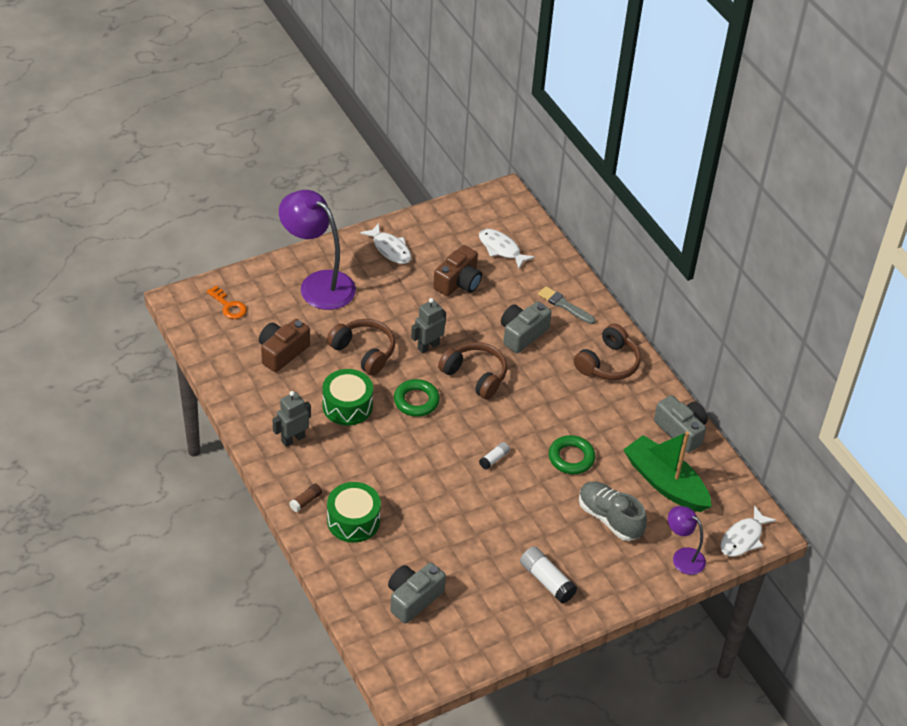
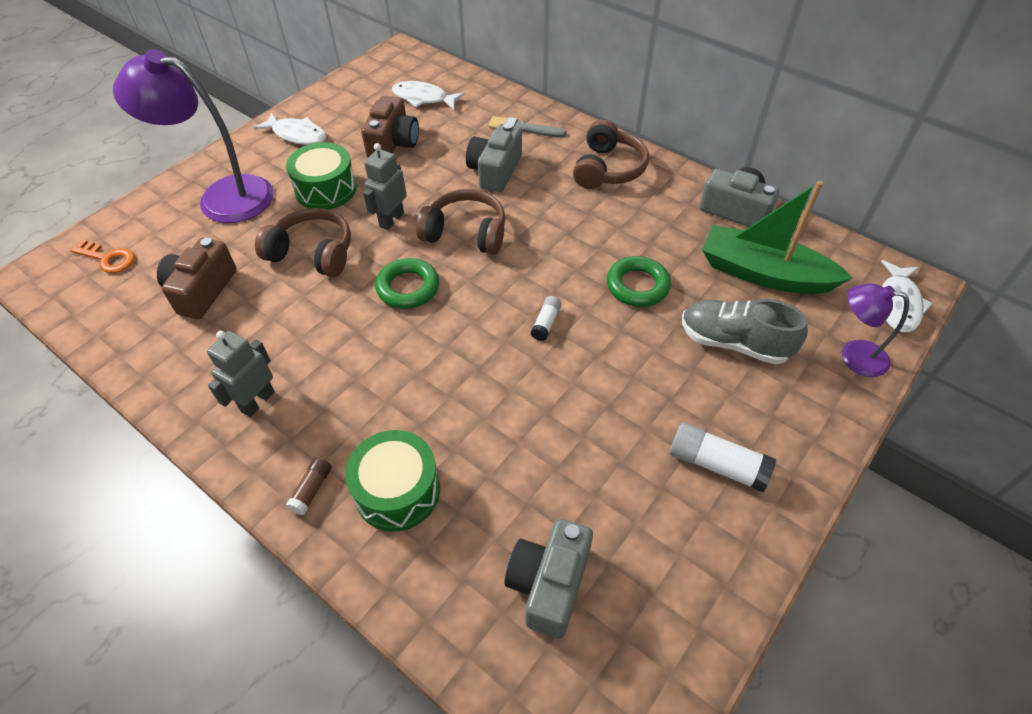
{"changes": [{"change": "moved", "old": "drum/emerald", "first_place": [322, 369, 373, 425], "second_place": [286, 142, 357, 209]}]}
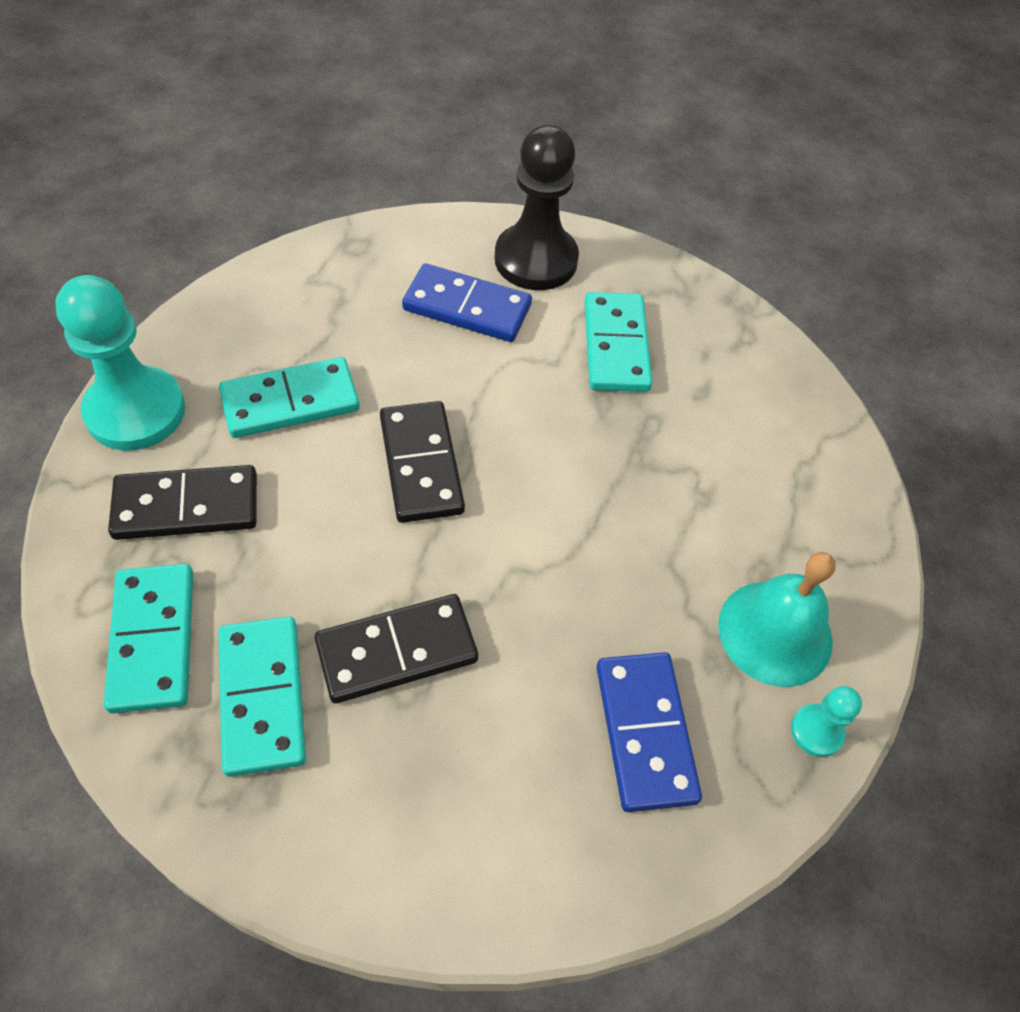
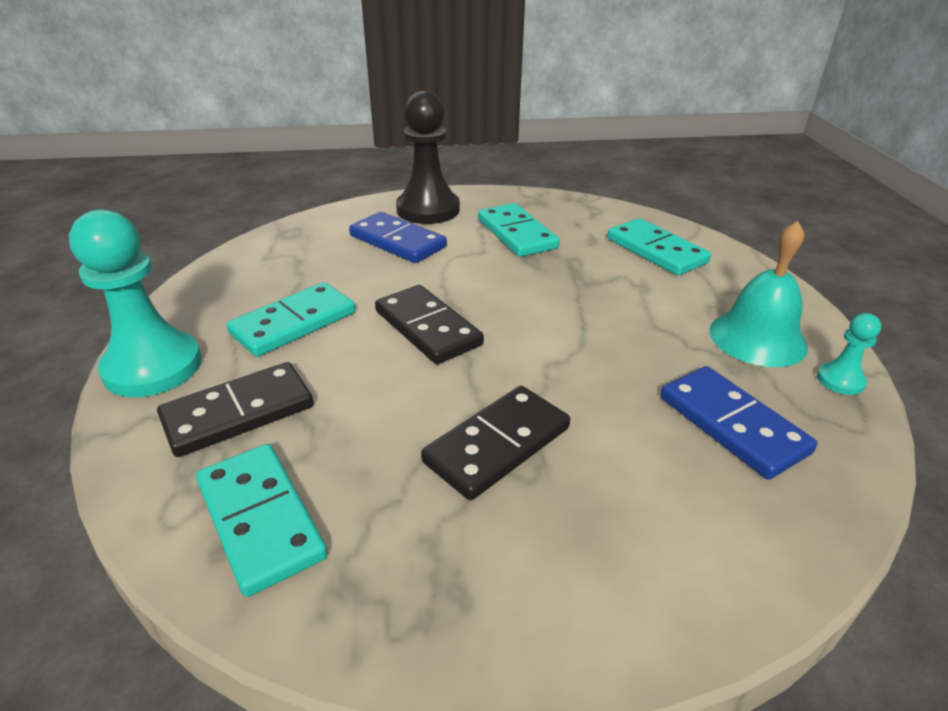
{"changes": [{"change": "turned", "old": "domino/cobalt", "first_place": [402, 263, 532, 342], "second_place": [349, 212, 447, 263], "degrees": 45}, {"change": "moved", "old": "domino/turquoise", "first_place": [218, 617, 306, 777], "second_place": [607, 218, 711, 276]}]}
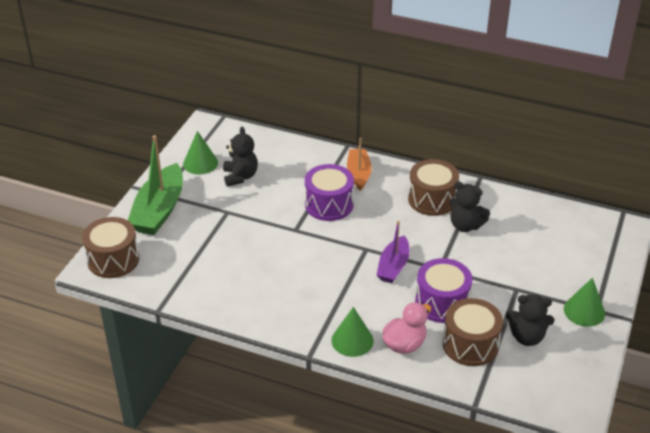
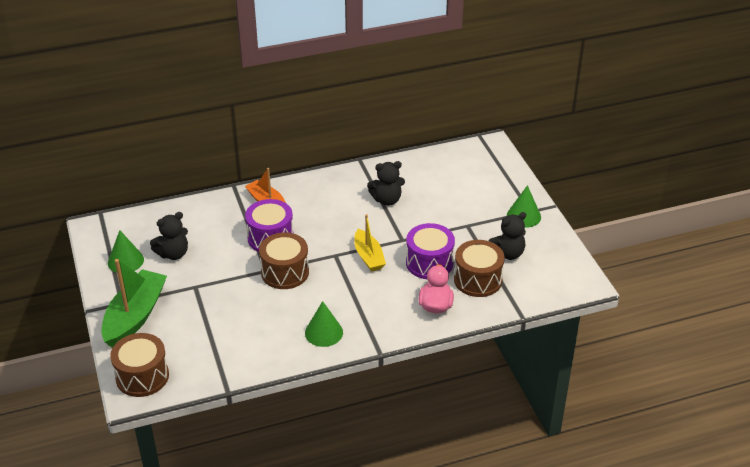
{"changes": [{"change": "turned", "old": "teddy/black", "first_place": [223, 126, 258, 187], "second_place": [150, 212, 188, 260], "degrees": 105}, {"change": "turned", "old": "sailboat/emerald", "first_place": [128, 135, 183, 235], "second_place": [101, 259, 167, 348], "degrees": -135}, {"change": "moved", "old": "drum/russet", "first_place": [408, 159, 459, 216], "second_place": [259, 232, 309, 289]}, {"change": "recoloured", "old": "sailboat/violet", "new": "sailboat/bright yellow", "first_place": [377, 221, 410, 283], "second_place": [354, 214, 386, 272]}, {"change": "moved", "old": "cone shape/emerald", "first_place": [332, 307, 374, 357], "second_place": [305, 301, 343, 347]}]}
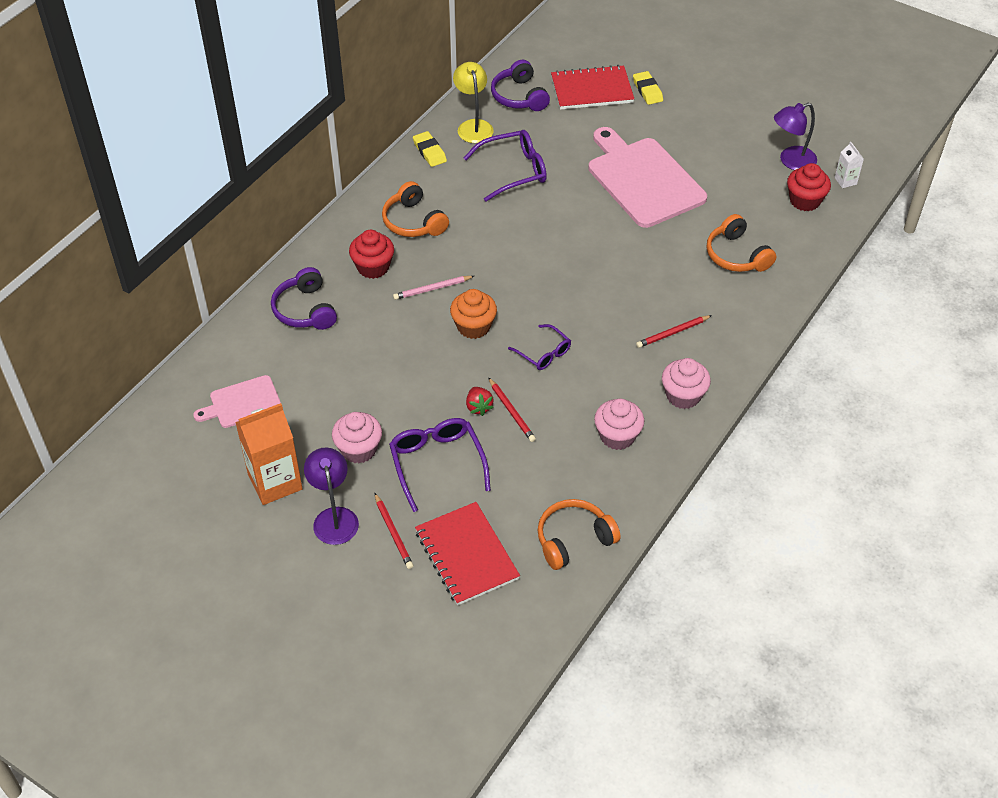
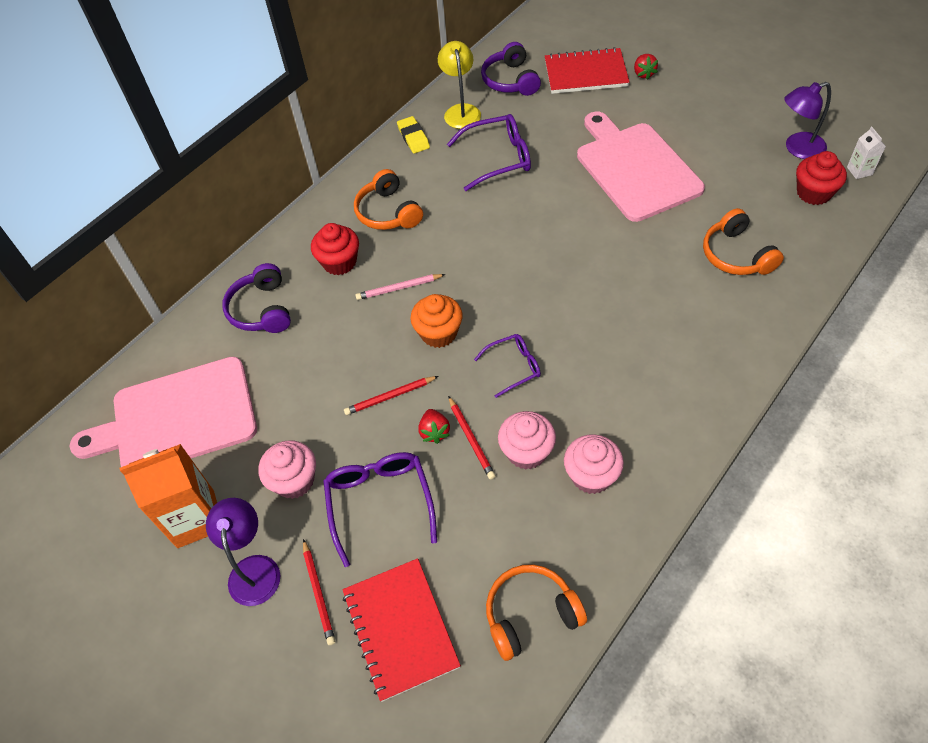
{"changes": [{"change": "replaced", "old": "eraser/bright yellow", "new": "strawberry/scarlet", "first_place": [633, 71, 663, 105], "second_place": [634, 54, 658, 80]}, {"change": "moved", "old": "wooden pencil/scarlet", "first_place": [636, 315, 712, 348], "second_place": [344, 376, 438, 415]}, {"change": "turned", "old": "spectacles/violet", "first_place": [508, 324, 571, 370], "second_place": [474, 334, 541, 398], "degrees": -75}, {"change": "moved", "old": "muffin/pink", "first_place": [662, 358, 711, 409], "second_place": [498, 411, 556, 470]}, {"change": "resized", "old": "chopping board/pink", "first_place": [193, 375, 281, 428], "second_place": [70, 357, 257, 467], "factor": 1.92}]}
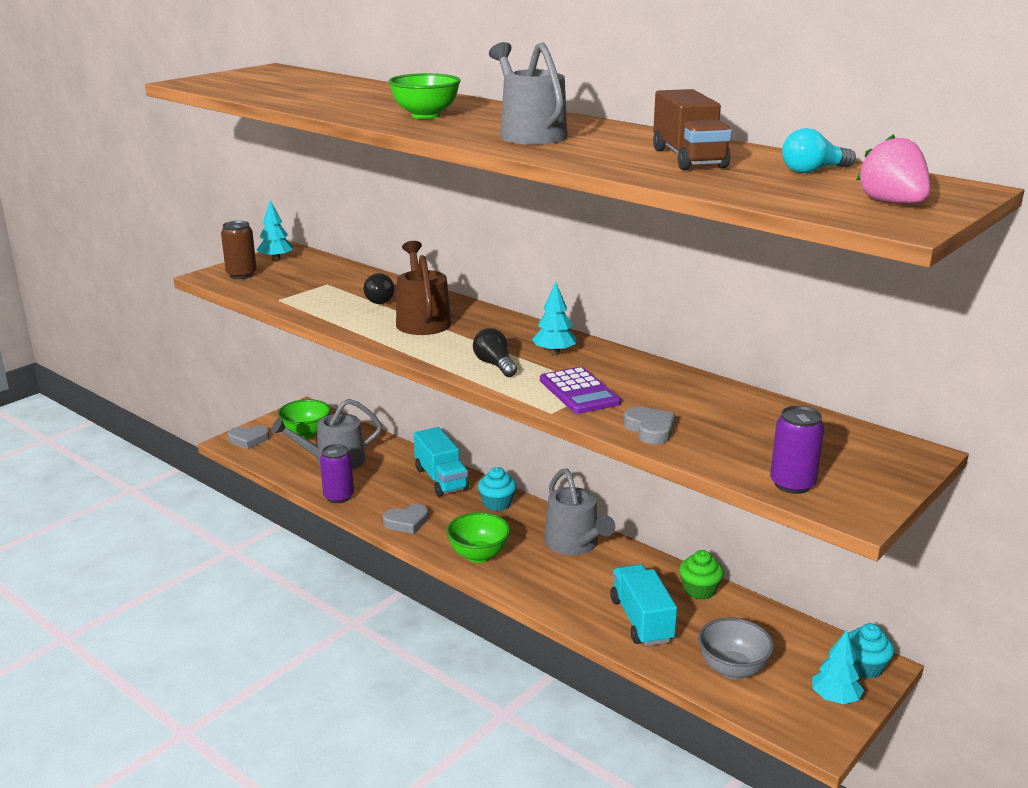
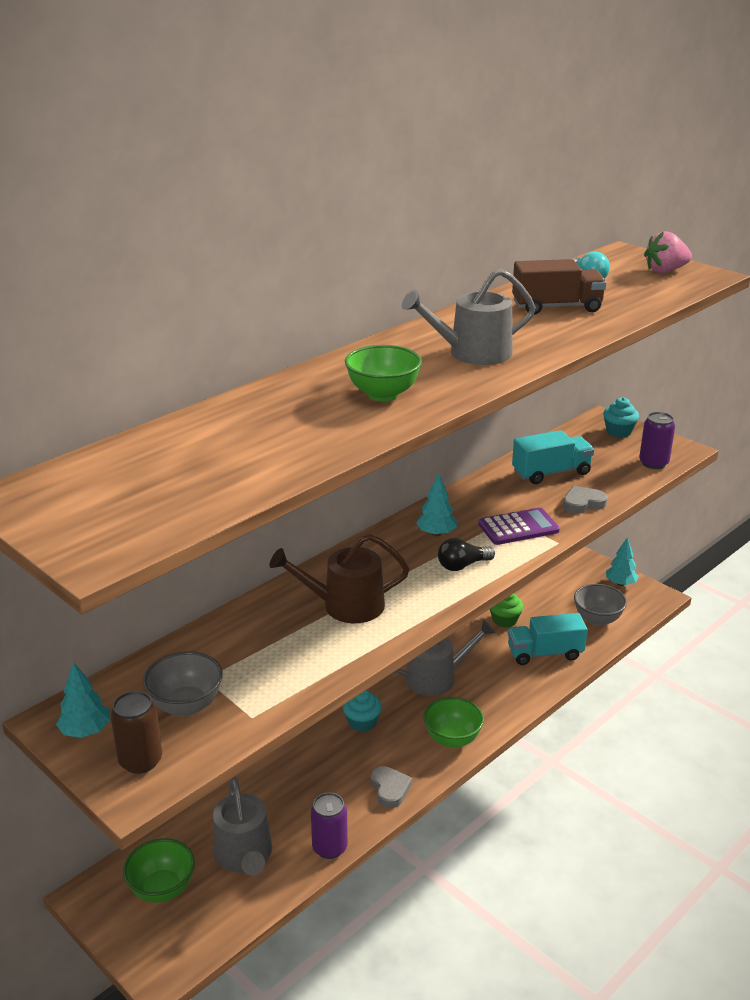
{"changes": [{"change": "removed", "old": "bulb/black", "first_place": [364, 273, 395, 304]}, {"change": "removed", "old": "heart/ash-grey", "first_place": [228, 425, 270, 449]}, {"change": "moved", "old": "lorry/turquoise", "first_place": [414, 427, 469, 497], "second_place": [512, 430, 594, 484]}, {"change": "moved", "old": "muffin/turquoise", "first_place": [848, 623, 894, 679], "second_place": [603, 397, 639, 437]}, {"change": "added", "new": "bowl/ash-grey", "second_place": [143, 651, 223, 716]}]}
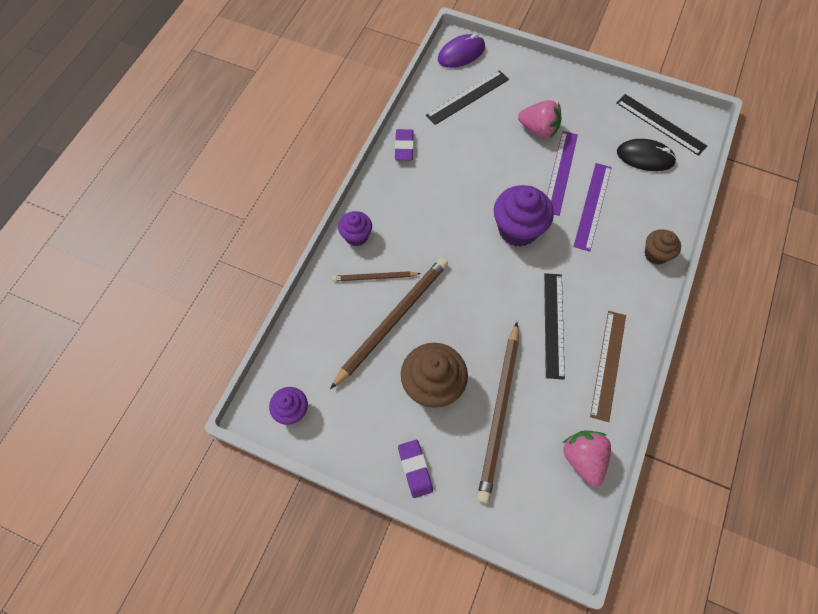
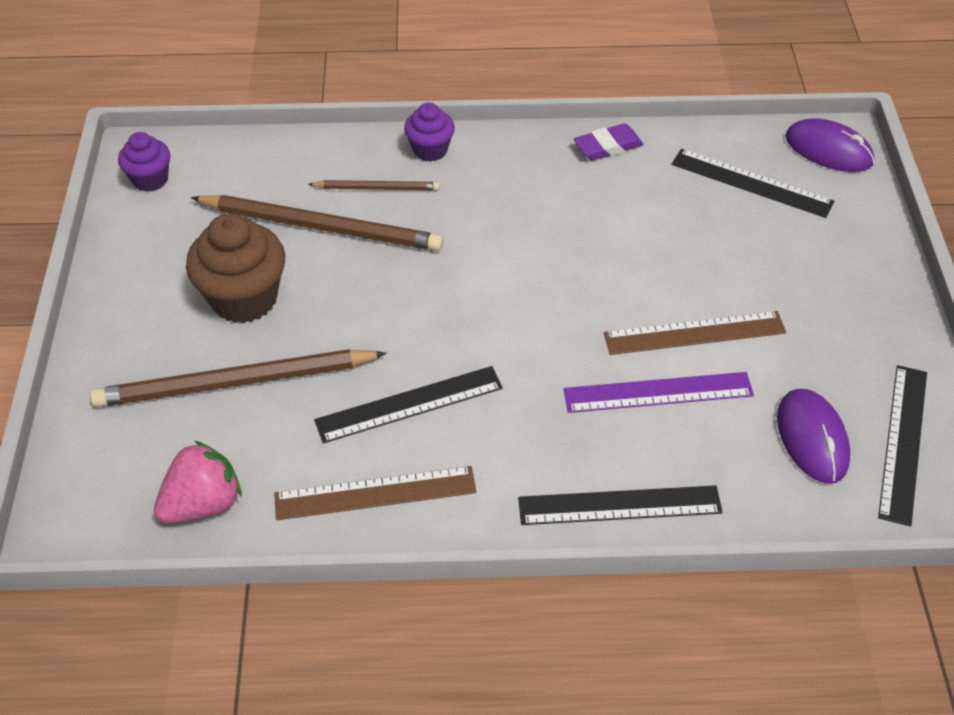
{"changes": [{"change": "removed", "old": "strawberry/pink", "first_place": [518, 100, 561, 138]}, {"change": "recoloured", "old": "measuring stick/violet", "new": "measuring stick/russet", "first_place": [547, 131, 578, 216], "second_place": [604, 311, 786, 355]}, {"change": "recoloured", "old": "computer mouse/black", "new": "computer mouse/violet", "first_place": [617, 139, 676, 171], "second_place": [777, 389, 850, 483]}, {"change": "removed", "old": "muffin/violet", "first_place": [494, 185, 554, 247]}, {"change": "replaced", "old": "muffin/russet", "new": "measuring stick/black", "first_place": [645, 229, 681, 265], "second_place": [518, 485, 723, 525]}, {"change": "turned", "old": "wooden pencil/russet", "first_place": [332, 271, 421, 281], "second_place": [308, 180, 440, 190], "degrees": 120}, {"change": "removed", "old": "eraser/violet", "first_place": [398, 440, 433, 498]}]}
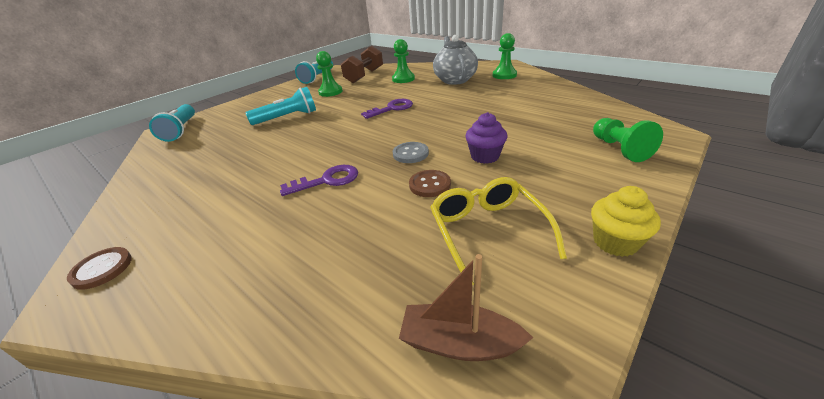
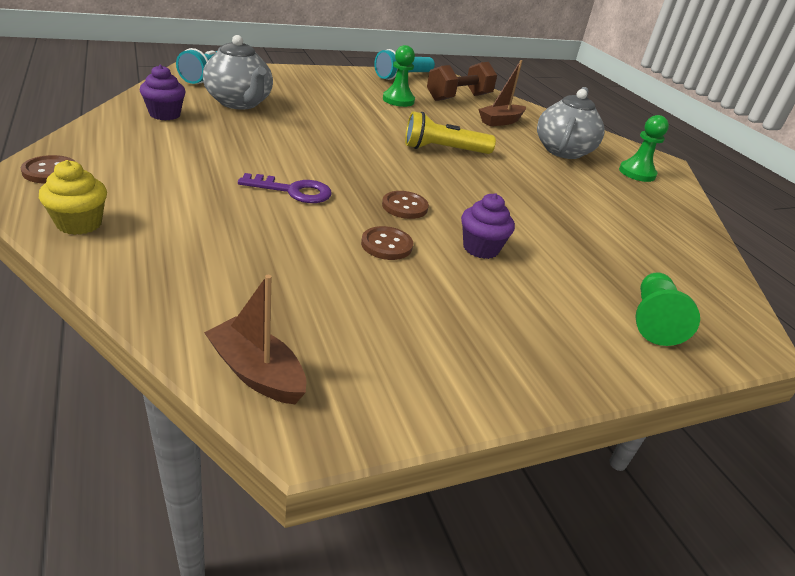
{"changes": [{"change": "replaced", "old": "chess pawn/emerald", "new": "sailboat/russet", "first_place": [392, 39, 415, 83], "second_place": [478, 60, 526, 126]}, {"change": "removed", "old": "torch/turquoise", "first_place": [246, 87, 316, 125]}, {"change": "replaced", "old": "latchkey/violet", "new": "torch/bright yellow", "first_place": [361, 99, 413, 119], "second_place": [405, 111, 496, 154]}, {"change": "recoloured", "old": "sewing button/ash-grey", "new": "sewing button/russet", "first_place": [393, 142, 429, 163], "second_place": [382, 191, 429, 219]}, {"change": "removed", "old": "spectacles/bright yellow", "first_place": [430, 177, 567, 285]}, {"change": "moved", "old": "muffin/bright yellow", "first_place": [591, 186, 661, 257], "second_place": [39, 160, 107, 235]}, {"change": "added", "new": "teapot/ash-grey", "second_place": [203, 35, 273, 110]}, {"change": "added", "new": "muffin/violet", "second_place": [140, 65, 186, 120]}]}
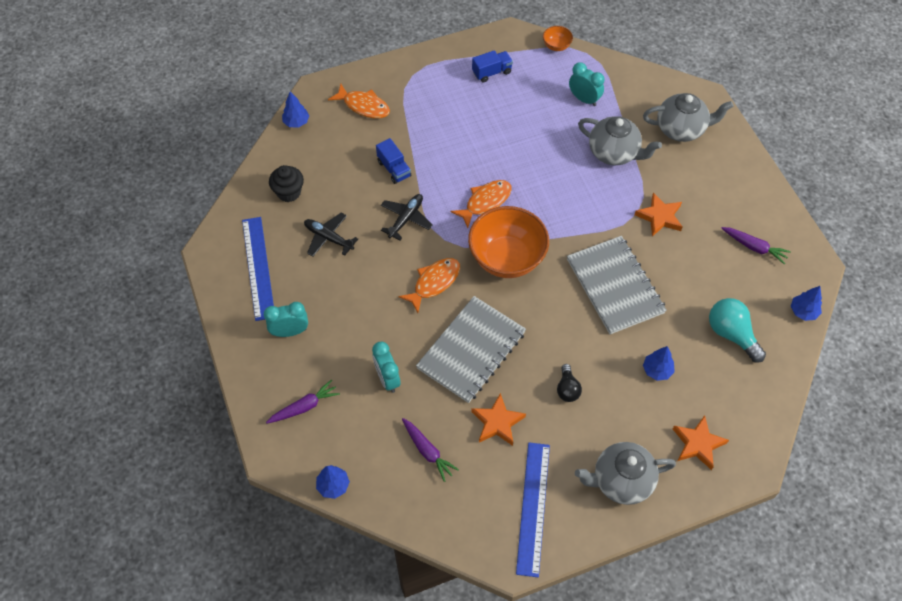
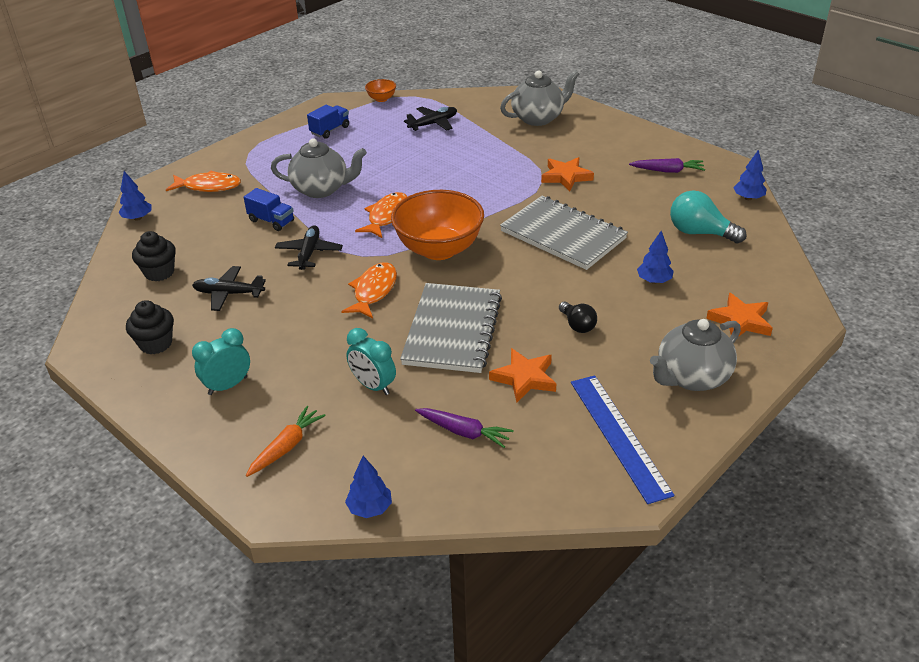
{"changes": [{"change": "replaced", "old": "alarm clock/turquoise", "new": "toy plane/black", "first_place": [569, 62, 605, 106], "second_place": [404, 107, 457, 131]}, {"change": "moved", "old": "teapot/ash-grey", "first_place": [578, 116, 662, 165], "second_place": [271, 138, 367, 198]}, {"change": "replaced", "old": "measuring stick/cobalt", "new": "muffin/black", "first_place": [242, 217, 274, 321], "second_place": [126, 300, 174, 354]}, {"change": "recoloured", "old": "root vegetable/violet", "new": "root vegetable/orange-coloured", "first_place": [266, 380, 340, 424], "second_place": [246, 406, 326, 477]}]}
